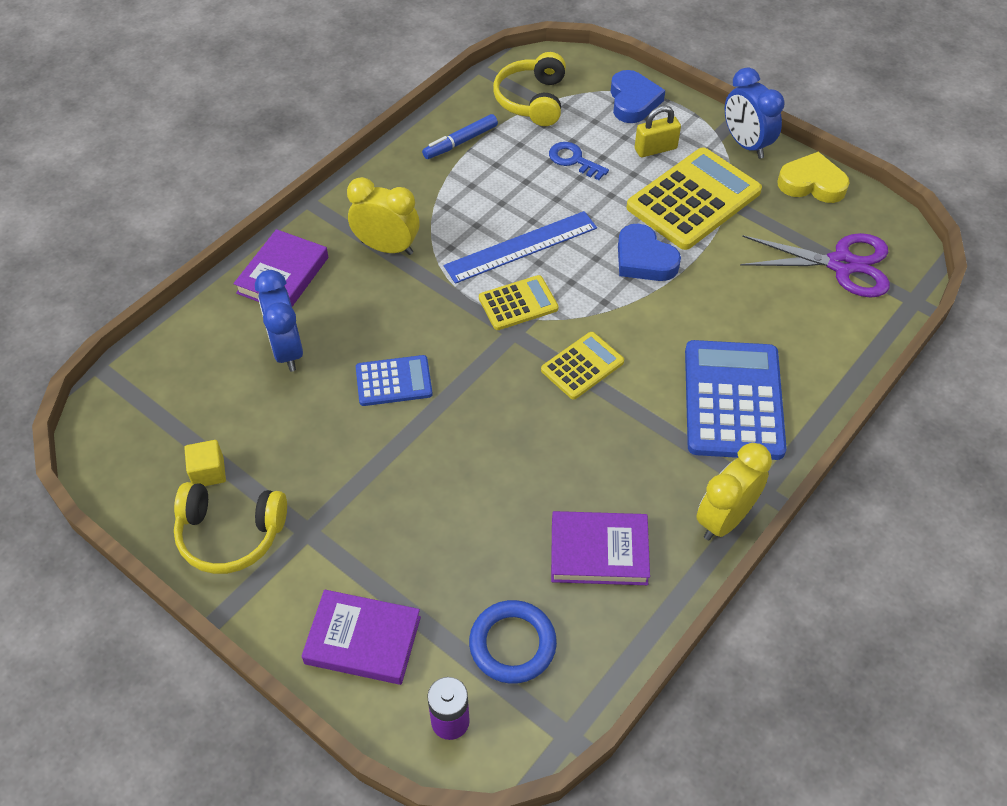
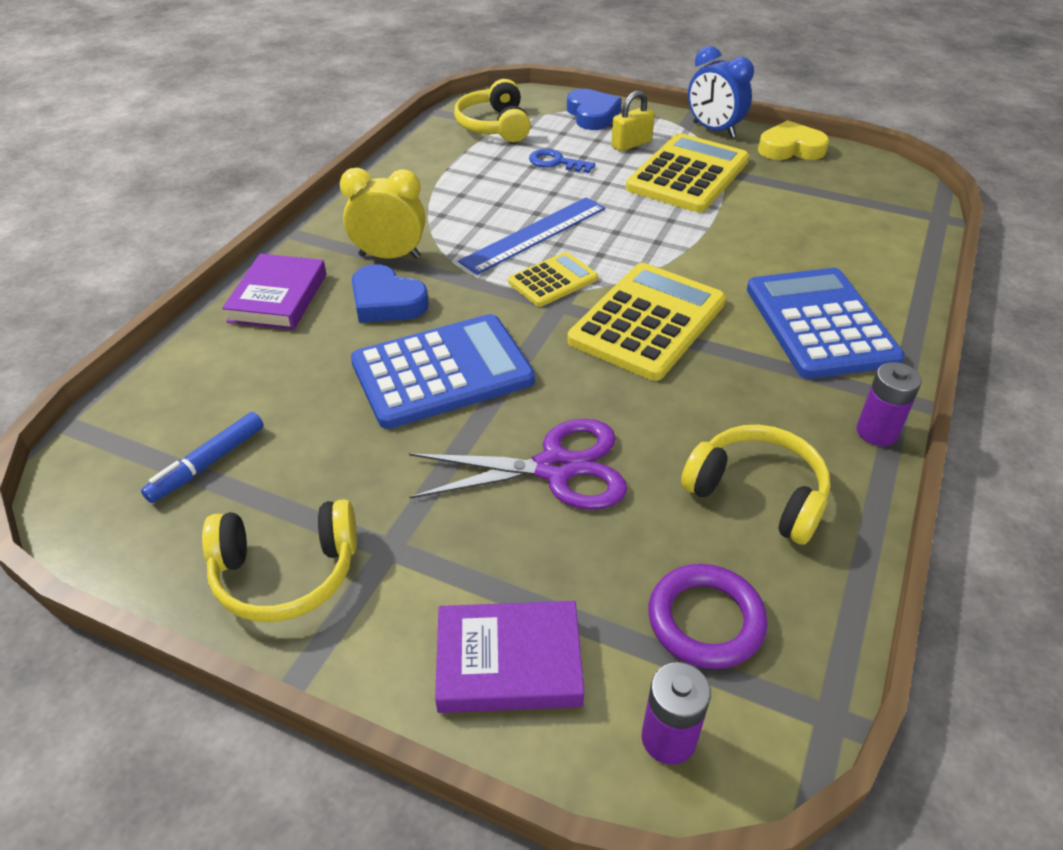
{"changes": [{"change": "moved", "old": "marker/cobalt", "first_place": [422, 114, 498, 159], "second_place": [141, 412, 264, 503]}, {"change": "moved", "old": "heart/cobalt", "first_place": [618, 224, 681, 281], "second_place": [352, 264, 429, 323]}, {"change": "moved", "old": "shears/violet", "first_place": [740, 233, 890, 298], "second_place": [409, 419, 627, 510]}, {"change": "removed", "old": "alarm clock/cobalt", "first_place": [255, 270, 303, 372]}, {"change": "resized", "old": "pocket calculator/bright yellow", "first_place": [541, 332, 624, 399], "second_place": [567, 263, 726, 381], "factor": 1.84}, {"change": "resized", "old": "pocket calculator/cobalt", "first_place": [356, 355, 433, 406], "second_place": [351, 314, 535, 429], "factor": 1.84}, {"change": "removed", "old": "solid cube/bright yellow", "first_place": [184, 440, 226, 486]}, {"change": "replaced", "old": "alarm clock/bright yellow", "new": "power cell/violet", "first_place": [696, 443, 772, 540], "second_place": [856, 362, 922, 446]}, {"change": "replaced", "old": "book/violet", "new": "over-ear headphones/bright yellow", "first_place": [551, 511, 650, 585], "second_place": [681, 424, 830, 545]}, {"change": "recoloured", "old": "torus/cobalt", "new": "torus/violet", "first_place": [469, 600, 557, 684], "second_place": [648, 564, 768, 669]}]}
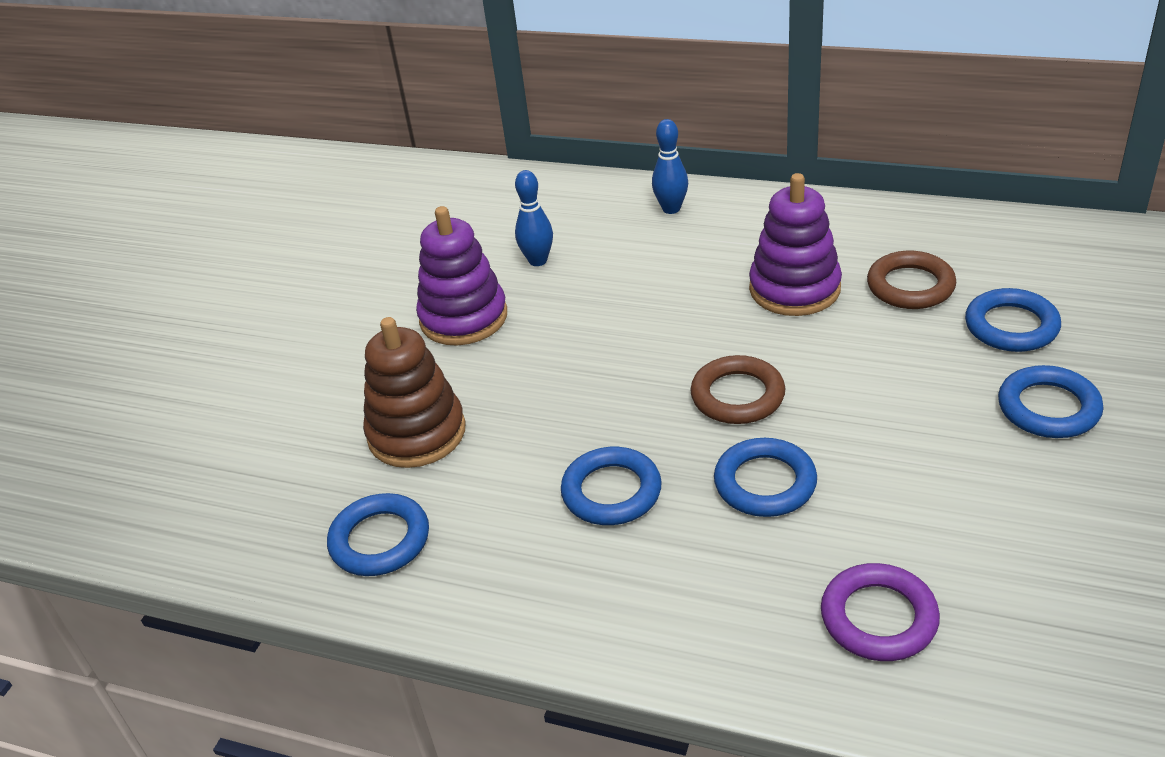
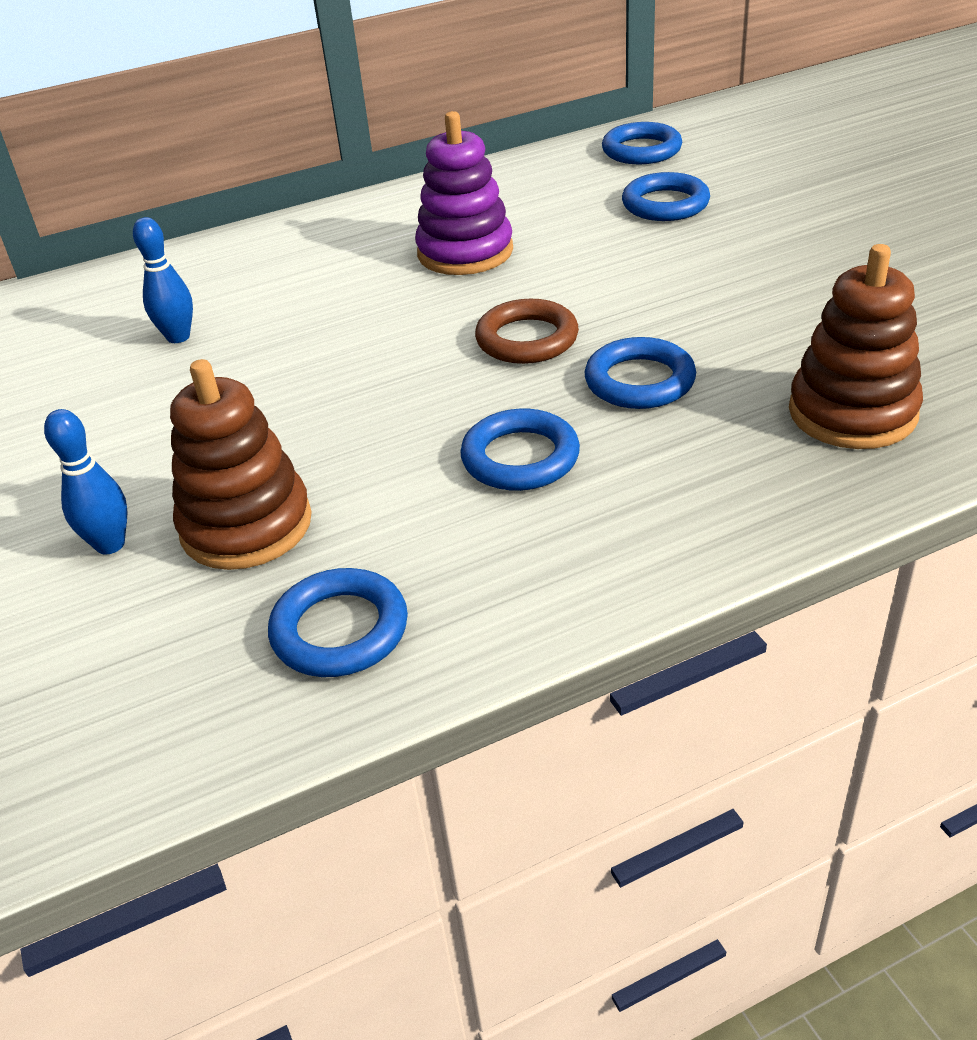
{"changes": [{"change": "moved", "old": "skittle/cobalt", "first_place": [652, 119, 688, 214], "second_place": [44, 409, 127, 555]}, {"change": "removed", "old": "stacking toy/violet", "first_place": [416, 206, 507, 346]}, {"change": "removed", "old": "torus/russet", "first_place": [867, 251, 956, 309]}, {"change": "moved", "old": "torus/cobalt", "first_place": [998, 365, 1104, 438], "second_place": [602, 122, 682, 164]}, {"change": "replaced", "old": "torus/violet", "new": "stacking toy/russet", "first_place": [821, 563, 940, 661], "second_place": [789, 244, 923, 449]}]}
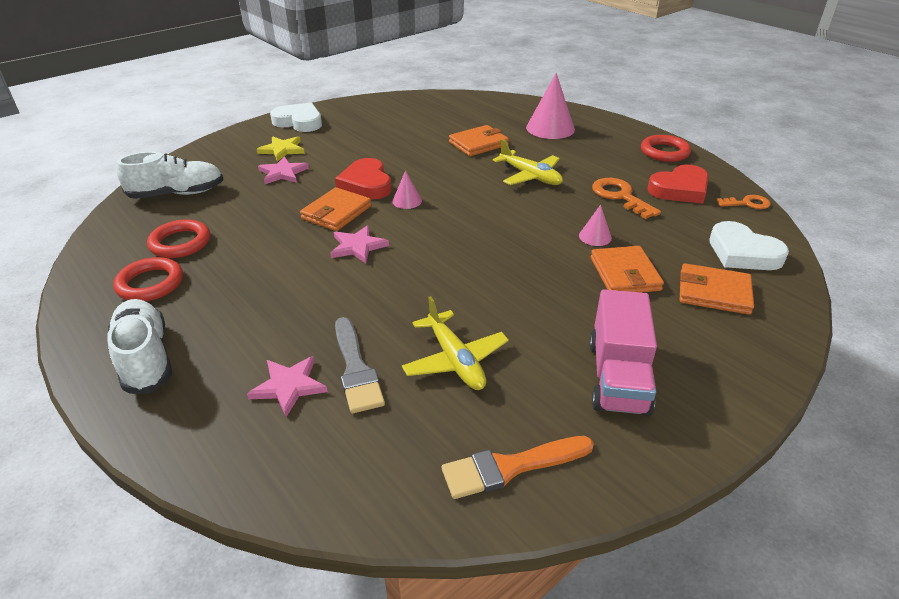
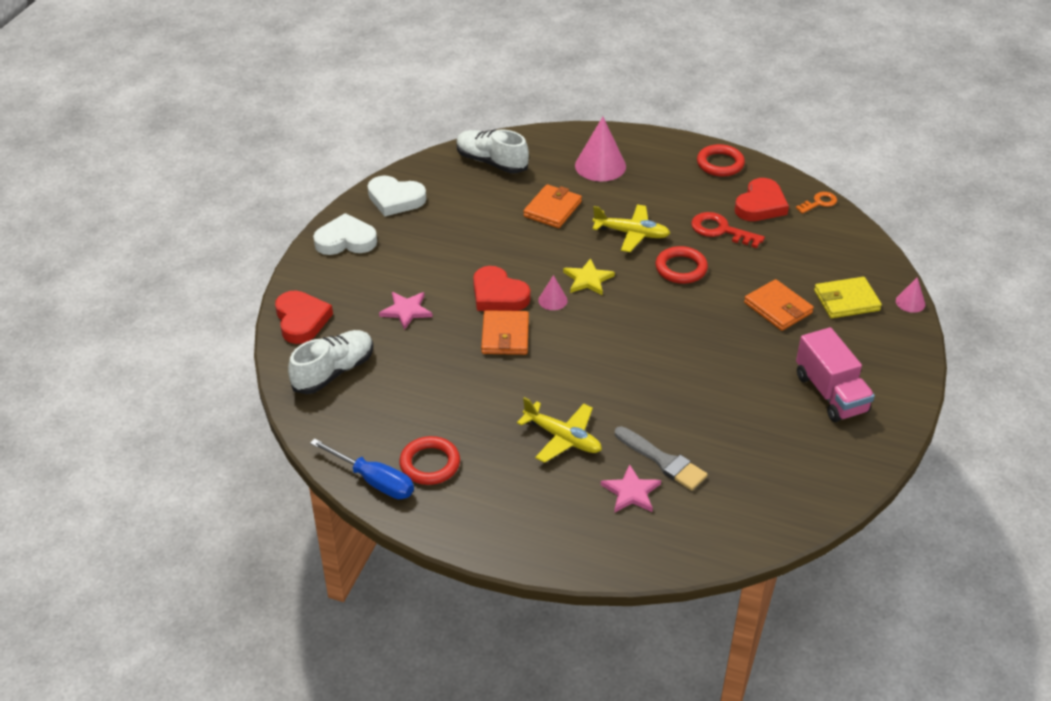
{"changes": [{"change": "moved", "old": "star/bright yellow", "first_place": [257, 136, 305, 162], "second_place": [563, 258, 615, 295]}, {"change": "recoloured", "old": "latchkey/orange-coloured", "new": "latchkey/scarlet", "first_place": [592, 178, 661, 219], "second_place": [691, 212, 765, 248]}, {"change": "moved", "old": "cone shape/pink", "first_place": [579, 205, 612, 246], "second_place": [896, 277, 925, 313]}, {"change": "moved", "old": "torus/scarlet", "first_place": [147, 219, 210, 258], "second_place": [656, 246, 708, 284]}, {"change": "moved", "old": "heart/pure white", "first_place": [709, 221, 789, 270], "second_place": [368, 176, 426, 216]}, {"change": "removed", "old": "star/pink", "first_place": [330, 225, 389, 263]}, {"change": "recoloured", "old": "wallet/orange-coloured", "new": "wallet/bright yellow", "first_place": [680, 263, 754, 315], "second_place": [814, 277, 882, 318]}, {"change": "moved", "old": "toy plane/bright yellow", "first_place": [402, 296, 509, 390], "second_place": [517, 397, 602, 463]}, {"change": "moved", "old": "shoe/pure white", "first_place": [107, 299, 172, 394], "second_place": [456, 129, 529, 173]}, {"change": "removed", "old": "paintbrush/orange-coloured", "first_place": [442, 436, 594, 499]}, {"change": "added", "new": "heart/scarlet", "second_place": [275, 291, 333, 344]}, {"change": "added", "new": "hand screwdriver/cobalt", "second_place": [310, 439, 414, 499]}]}
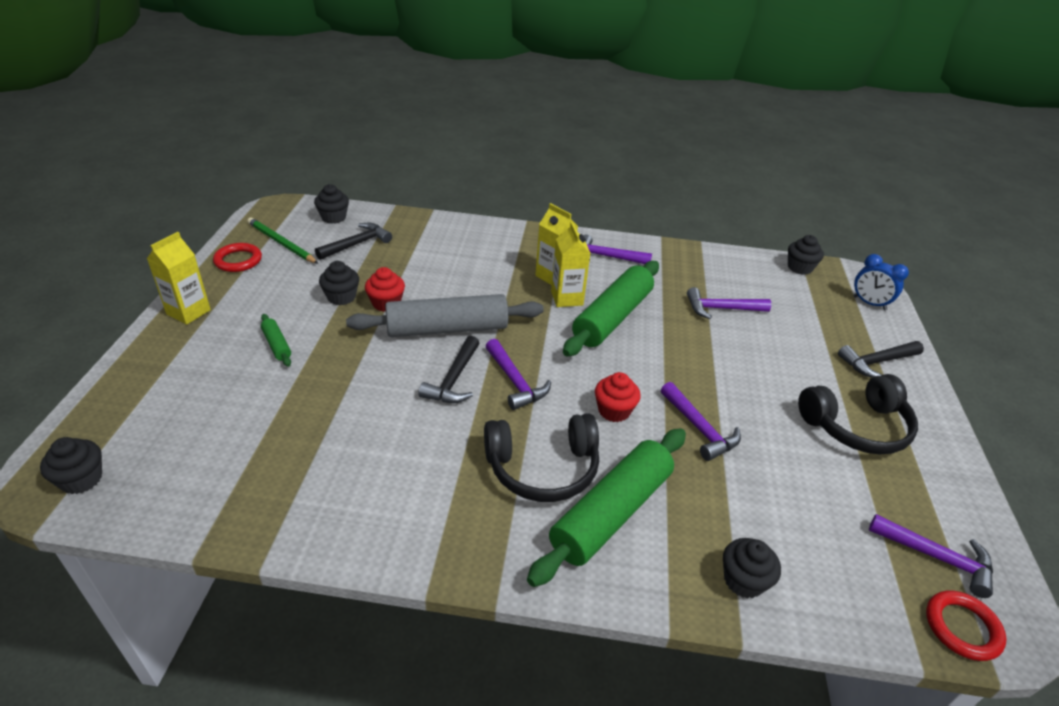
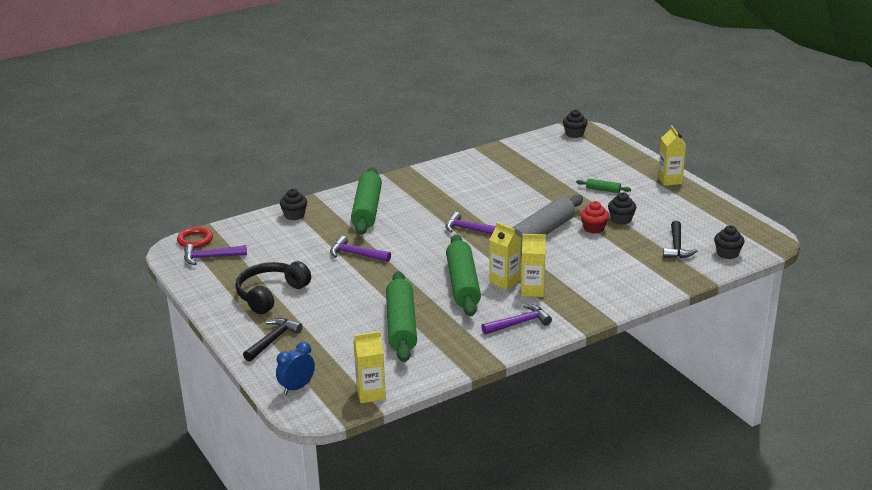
{"changes": [{"change": "removed", "old": "wooden pencil/emerald", "first_place": [247, 217, 318, 264]}, {"change": "replaced", "old": "muffin/black", "new": "milk carton/bright yellow", "first_place": [788, 235, 824, 275], "second_place": [353, 332, 386, 403]}, {"change": "removed", "old": "torus/scarlet", "first_place": [213, 243, 262, 272]}, {"change": "turned", "old": "alarm clock/cobalt", "first_place": [853, 254, 909, 310], "second_place": [276, 342, 315, 394], "degrees": -45}, {"change": "replaced", "old": "hammer/violet", "new": "rolling pin/emerald", "first_place": [687, 287, 771, 319], "second_place": [386, 271, 417, 362]}, {"change": "removed", "old": "hammer/black", "first_place": [419, 336, 479, 403]}, {"change": "removed", "old": "muffin/scarlet", "first_place": [595, 372, 641, 422]}, {"change": "removed", "old": "over-ear headphones/black", "first_place": [484, 413, 599, 502]}]}
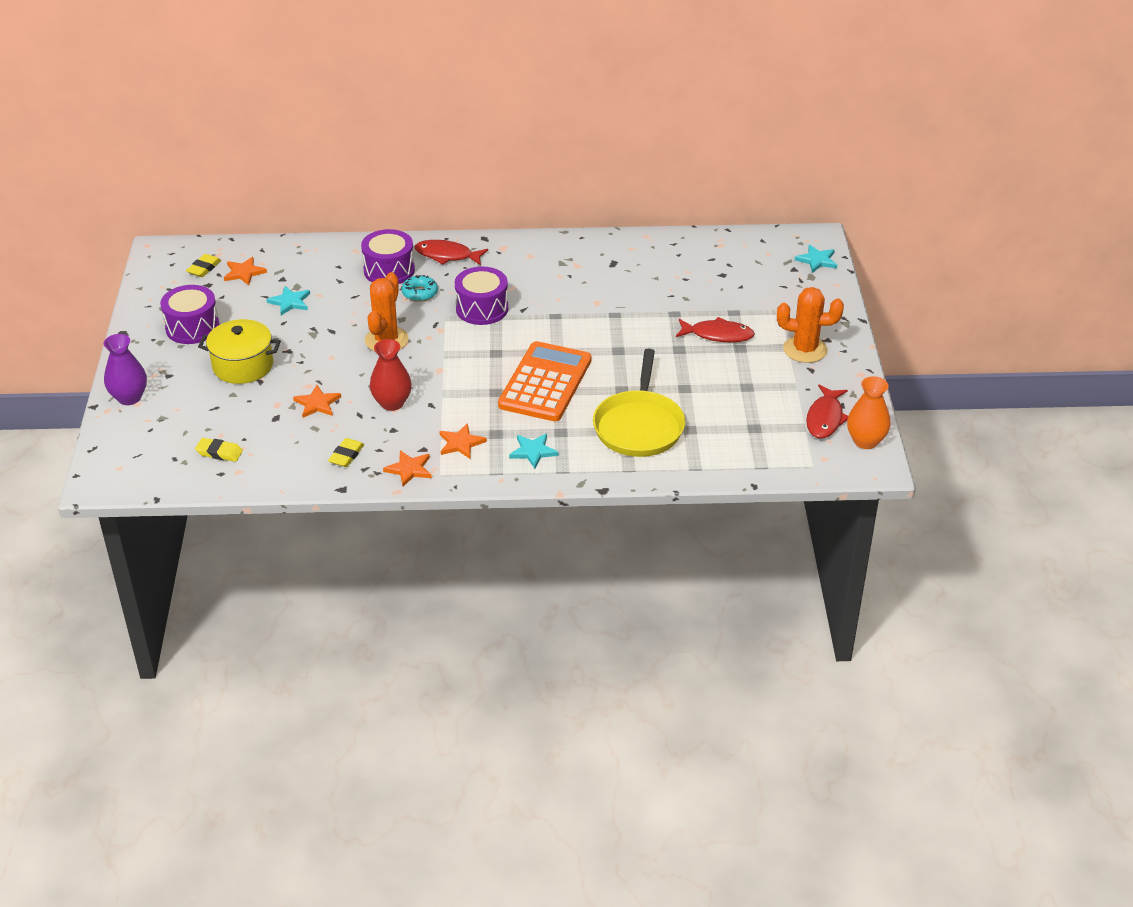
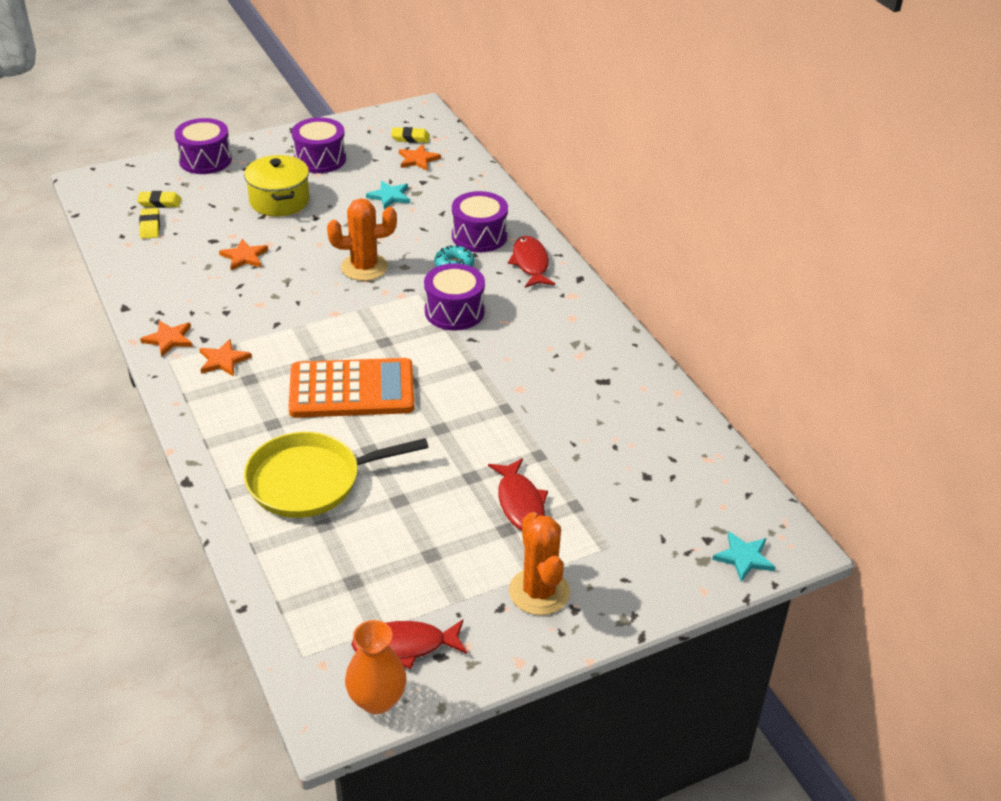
{"changes": [{"change": "replaced", "old": "tall vase/violet", "new": "drum/violet", "first_place": [103, 334, 147, 405], "second_place": [175, 118, 232, 174]}, {"change": "removed", "old": "tall vase/scarlet", "first_place": [370, 339, 412, 411]}, {"change": "removed", "old": "star/turquoise", "first_place": [509, 433, 558, 468]}, {"change": "moved", "old": "eraser/bright yellow", "first_place": [328, 438, 364, 467], "second_place": [137, 191, 181, 208]}]}
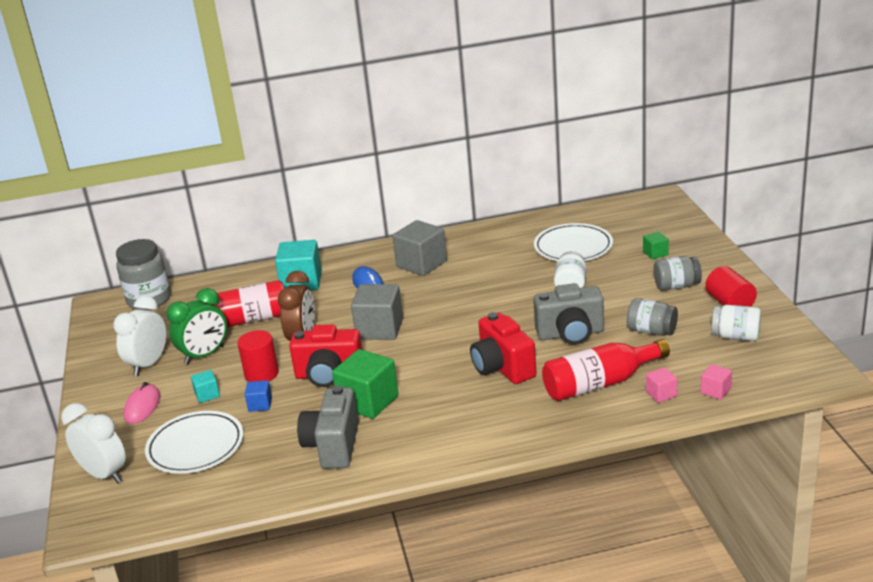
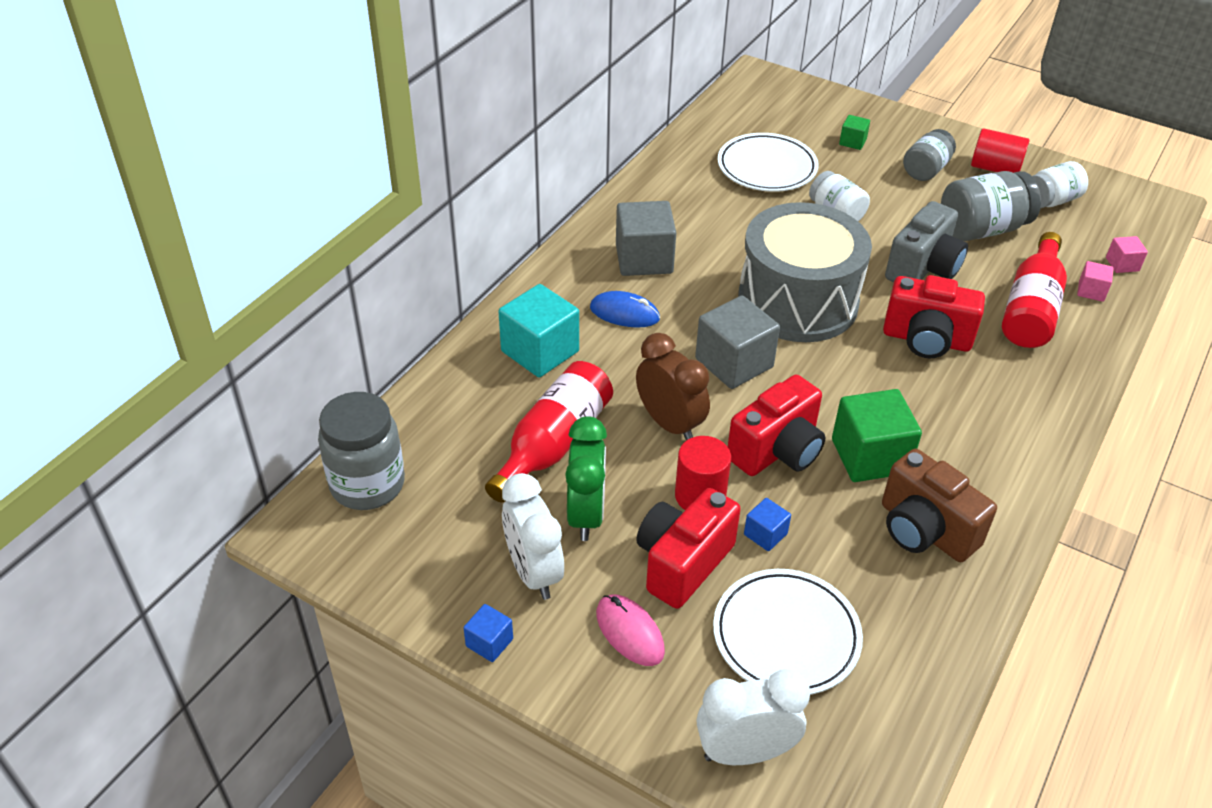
{"changes": [{"change": "resized", "old": "jam jar/ash-grey", "first_place": [627, 298, 678, 336], "second_place": [941, 171, 1041, 241], "factor": 1.54}, {"change": "replaced", "old": "solid cube/turquoise", "new": "compact camera/scarlet", "first_place": [191, 370, 220, 403], "second_place": [636, 488, 741, 609]}, {"change": "recoloured", "old": "compact camera/ash-grey", "new": "compact camera/russet", "first_place": [297, 385, 359, 469], "second_place": [882, 449, 997, 562]}, {"change": "added", "new": "drum/ash-grey", "second_place": [738, 202, 872, 342]}, {"change": "added", "new": "solid cube/cobalt", "second_place": [464, 604, 513, 662]}]}
